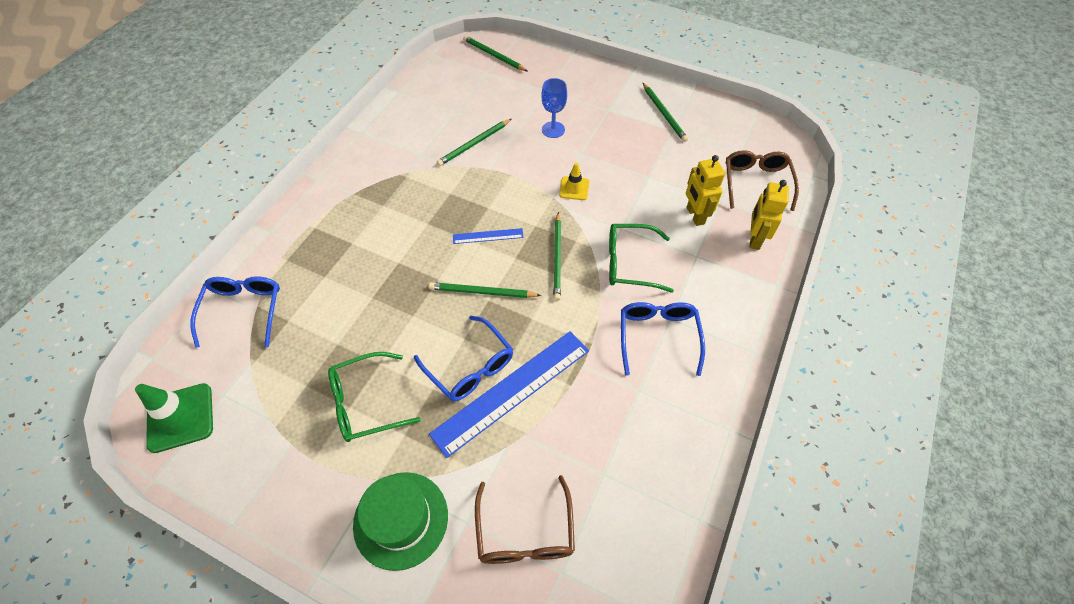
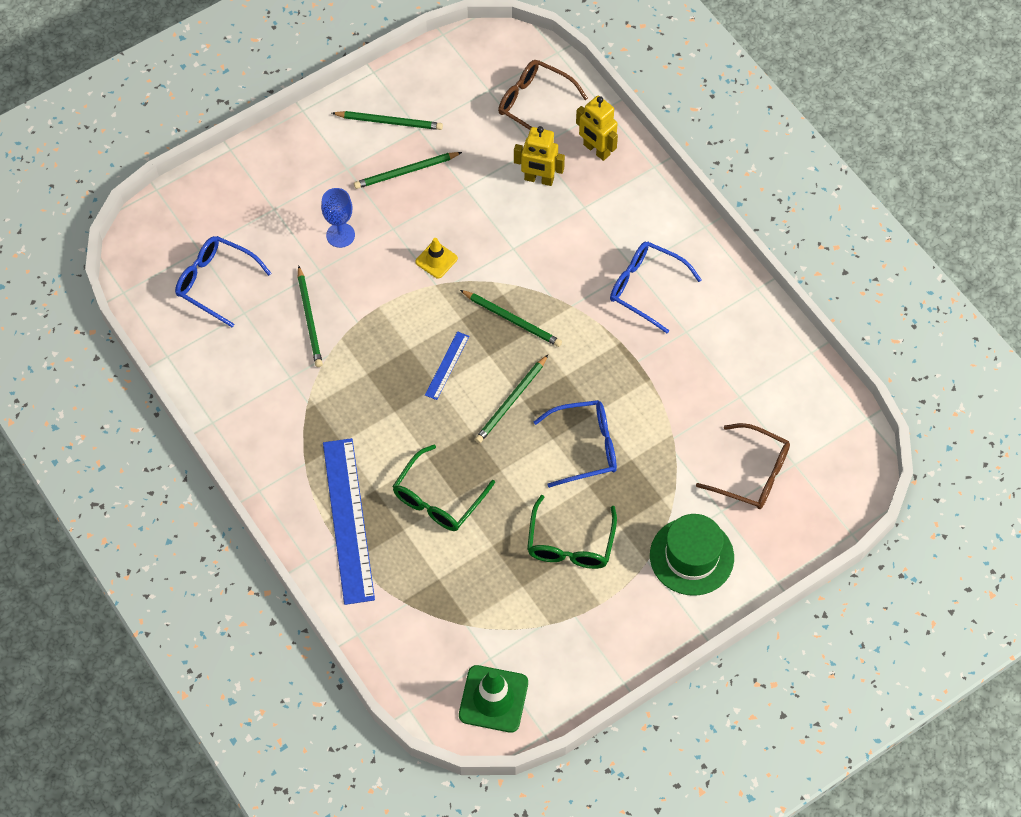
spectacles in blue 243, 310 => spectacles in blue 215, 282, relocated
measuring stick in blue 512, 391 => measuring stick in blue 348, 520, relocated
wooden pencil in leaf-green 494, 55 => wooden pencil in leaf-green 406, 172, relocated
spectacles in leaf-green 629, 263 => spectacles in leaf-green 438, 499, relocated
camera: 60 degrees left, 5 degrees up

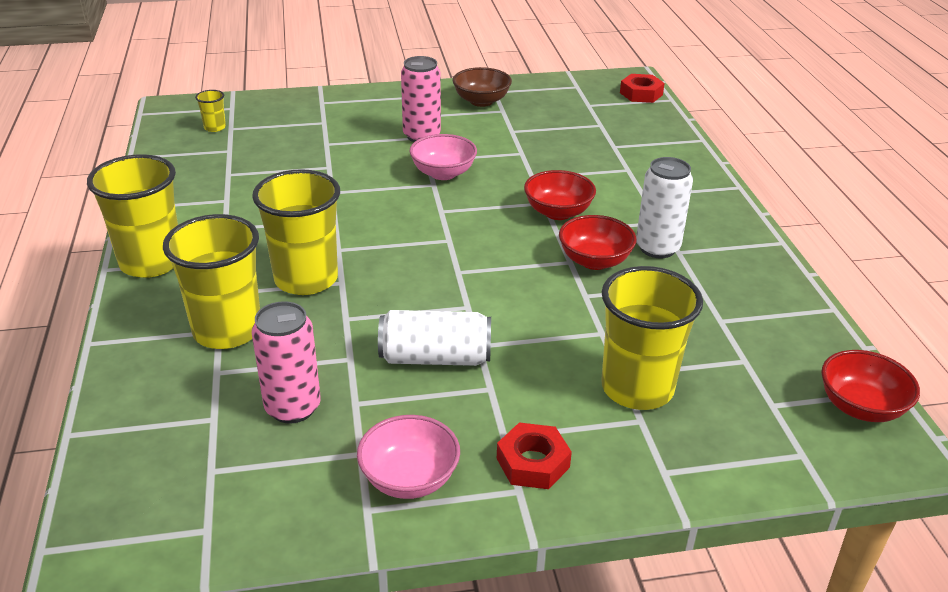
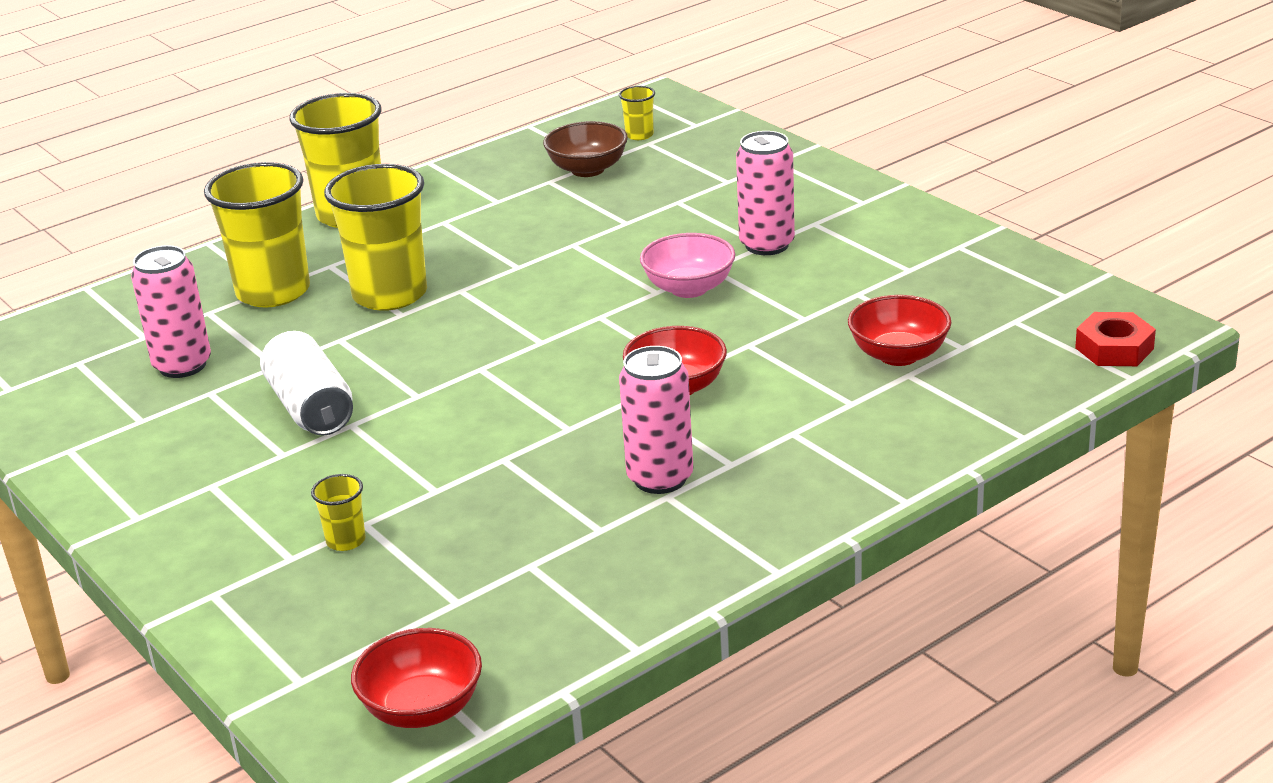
deep dish in rosy 409, 478 => nothing
deep dish in brown 481, 101 => deep dish in brown 587, 169, relocated
hex nut in scarlet 532, 463 => nothing
deep dish in scarlet 594, 261 => deep dish in scarlet 898, 355, relocated
beaker in yellow 637, 388 => beaker in yellow 346, 541, x0.43
can in snow-white 657, 248 => can in rosy 660, 478
camera: 65 degrees right, 5 degrees down

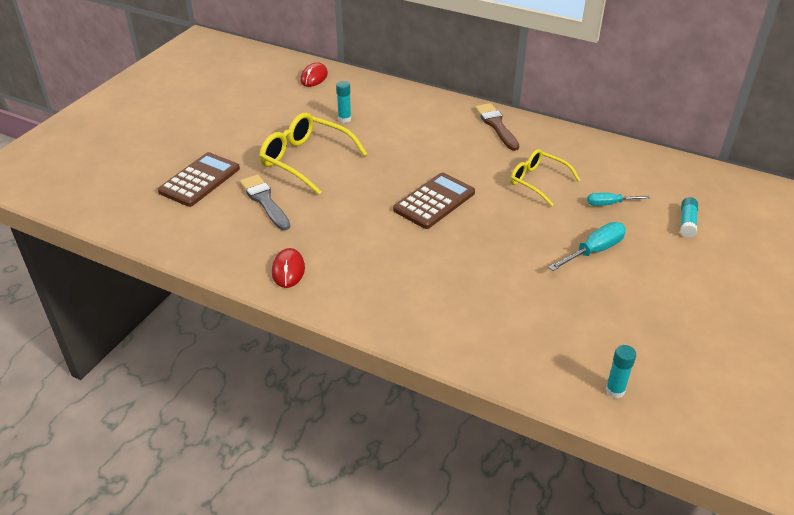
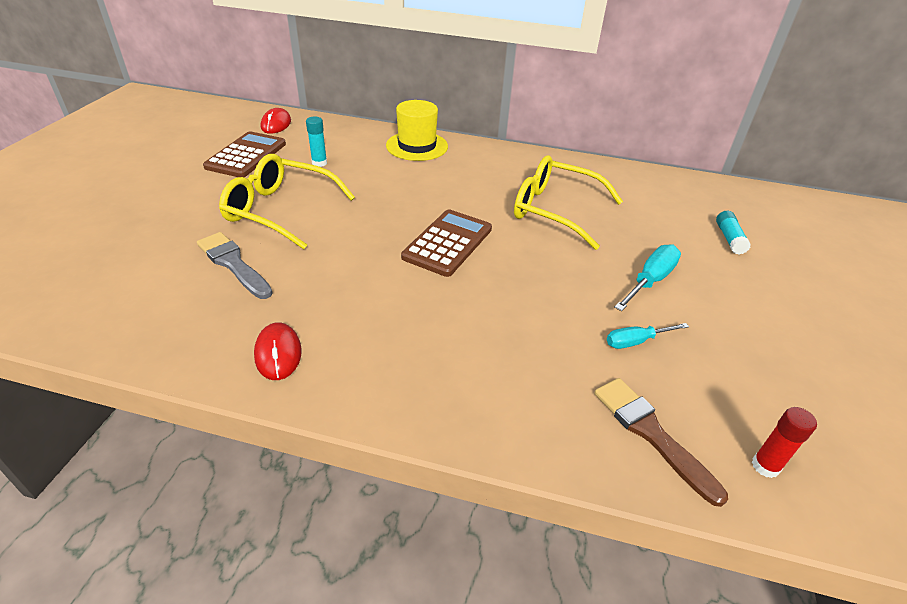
pocket calculator in brown 199, 180 => pocket calculator in brown 246, 155, relocated
paint brush in brown 496, 125 => paint brush in brown 651, 434, relocated
spectacles in yellow 538, 182 => spectacles in yellow 556, 211, x1.52
flat screwdriver in aqua 609, 204 => flat screwdriver in aqua 635, 341, relocated
glue stick in aqua 615, 390 => glue stick in scarlet 765, 466
nothing => hat in yellow 417, 146
camera: 15 degrees left, 0 degrees up

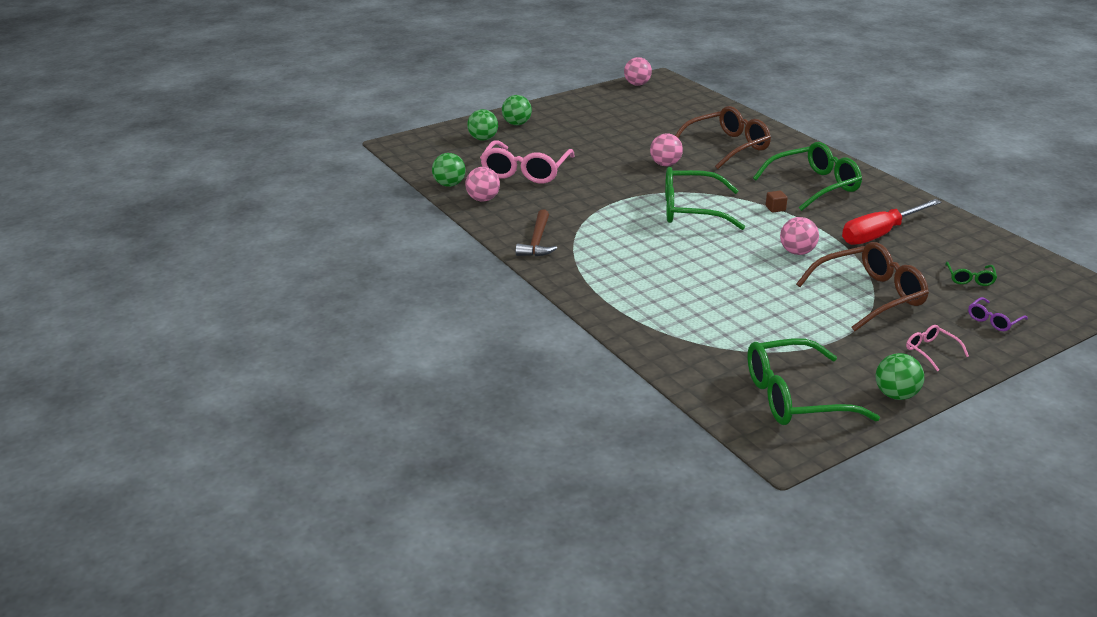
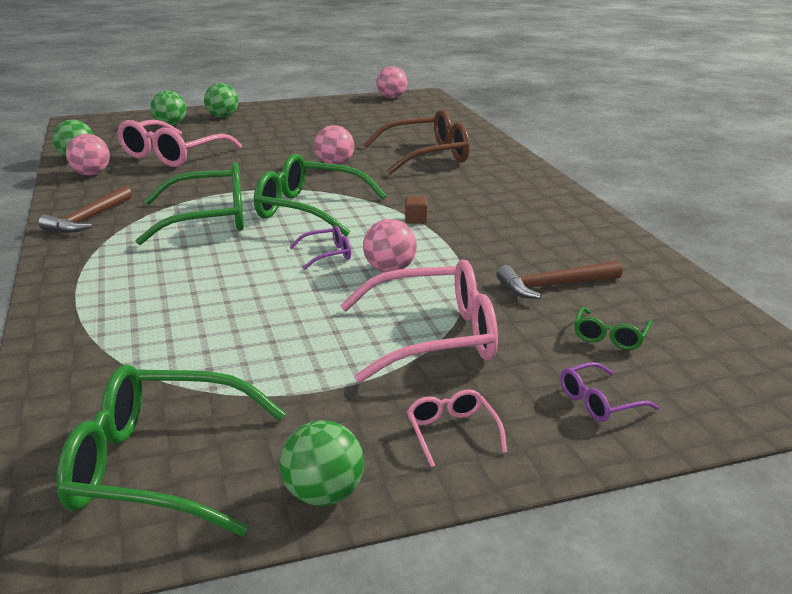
spectacles in leaf-green 814, 186 => spectacles in leaf-green 209, 219, relocated
spectacles in brown 870, 296 => spectacles in rosy 434, 337
flat screwdriver in scarlet 880, 234 => nothing
nothing => spectacles in purple 327, 254
nothing => hammer in brown 553, 286
camera: 15 degrees right, 5 degrees down

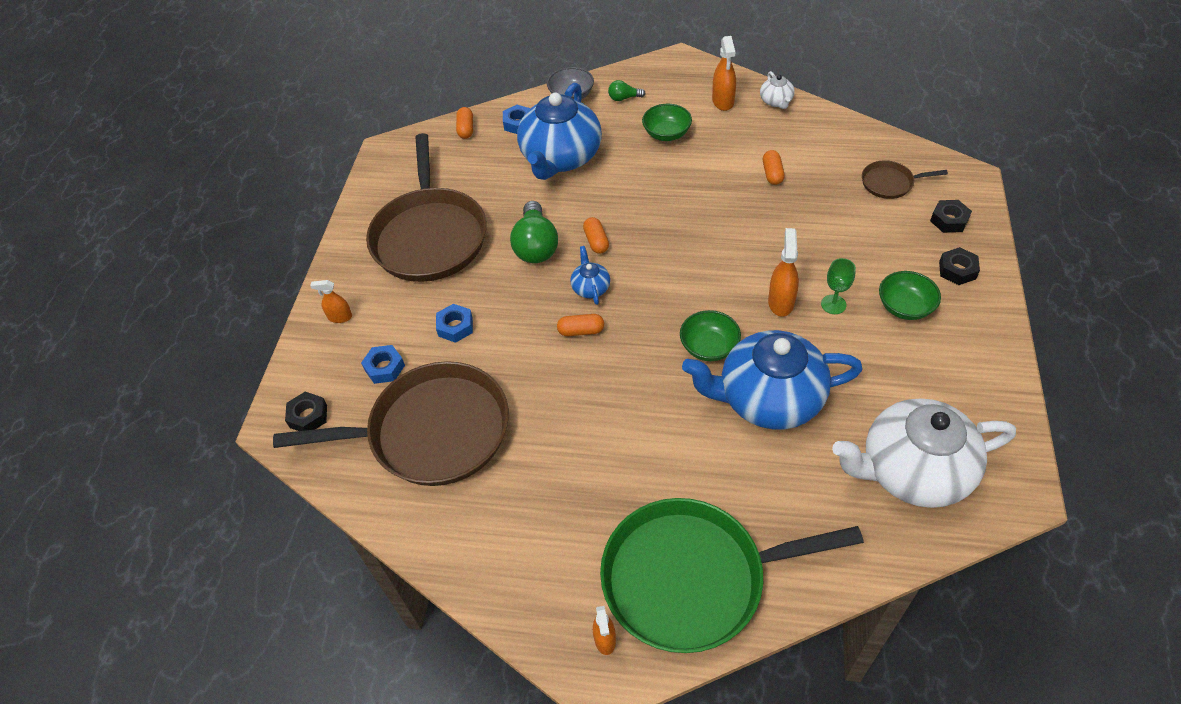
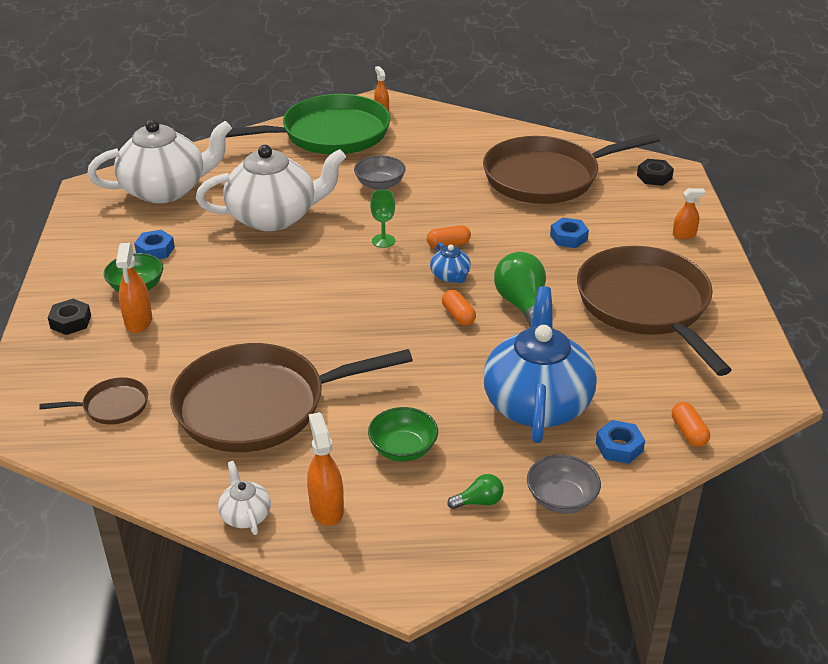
hex nut in blue 384, 367 => hex nut in blue 155, 250, relocated
deep dish in leaf-green 709, 347 => nothing
china teapot in blue 768, 399 => china teapot in snow-white 274, 217
pill shape in orange-coloured 772, 174 => pan in brown 258, 405
sprayer in orange-coloured 781, 302 => sprayer in orange-coloured 138, 321, relocated
wine glass in leaf-green 833, 304 => wine glass in leaf-green 383, 241, relocated
hex nut in ebony 949, 220 => nothing
nothing => deep dish in grey 380, 185
camera: 165 degrees right, 15 degrees down

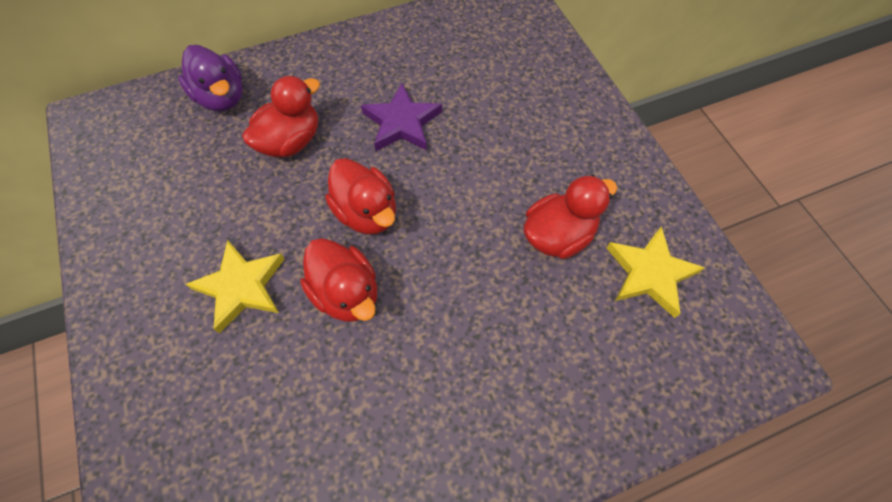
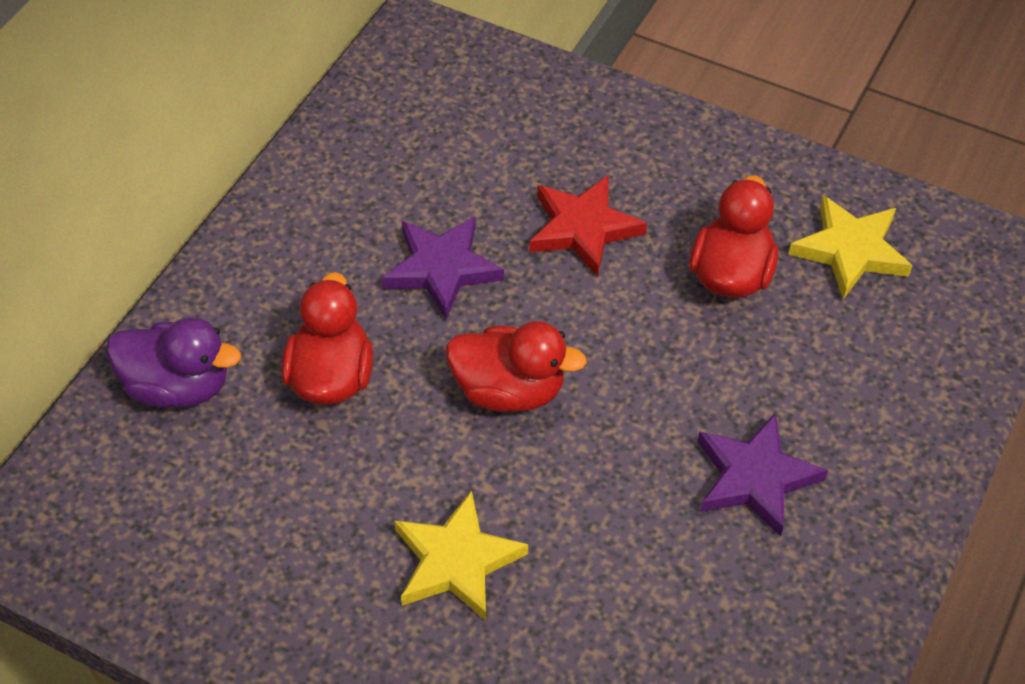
duck in scarlet 346, 293 => nothing
nothing => star shape in scarlet 583, 228
nothing => star shape in purple 755, 478
camera: 40 degrees left, 10 degrees down

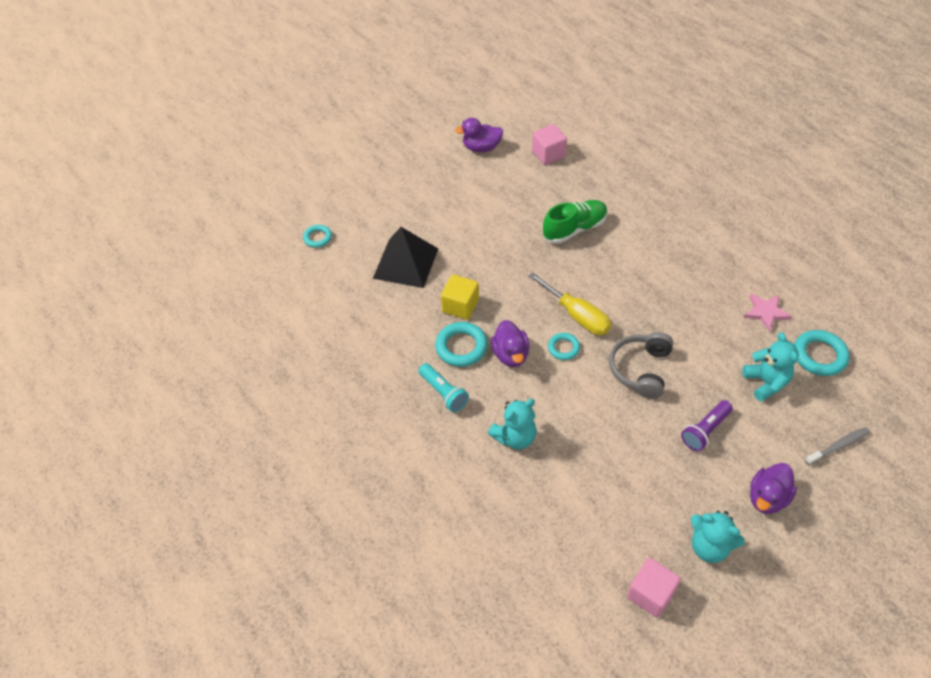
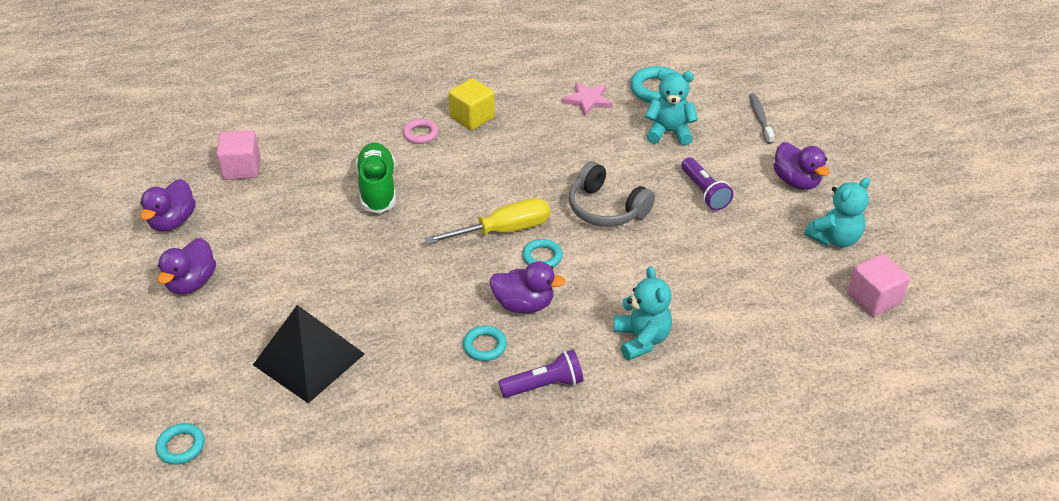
pocket torch in aqua 443, 393 => pocket torch in purple 544, 385
ring in aqua 461, 347 => ring in aqua 484, 346, x0.61
solid cube in yellow 460, 306 => solid cube in yellow 472, 117, relocated
nothing => duck in purple 192, 283
nothing => ring in rosy 420, 134
camera: 70 degrees left, 10 degrees down

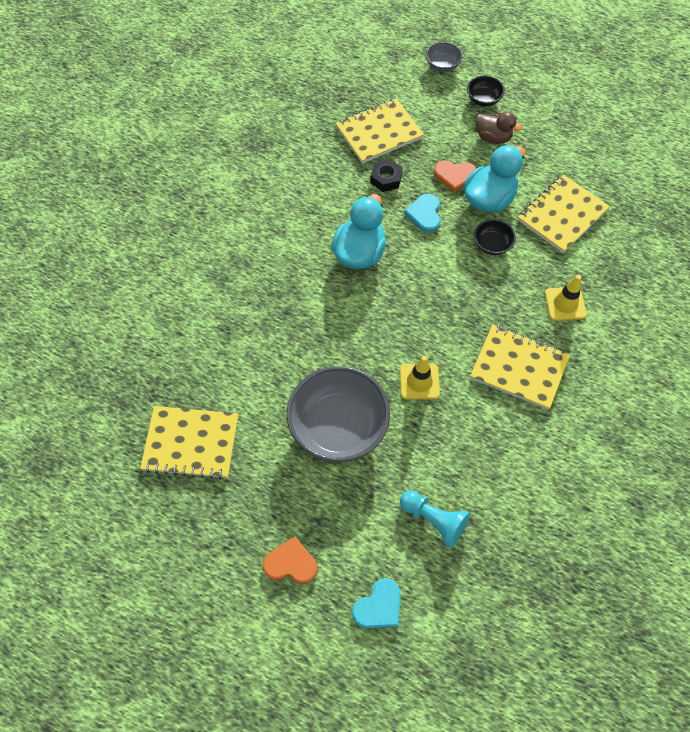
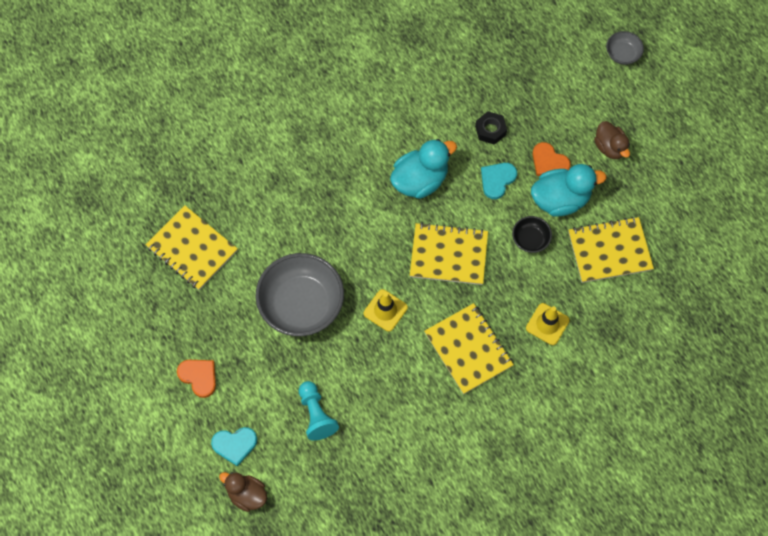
notepad in yellow 379, 133 => notepad in yellow 448, 255, relocated
deep dish in ebony 483, 99 => nothing
nothing => duck in brown 247, 494
camera: 35 degrees right, 5 degrees up

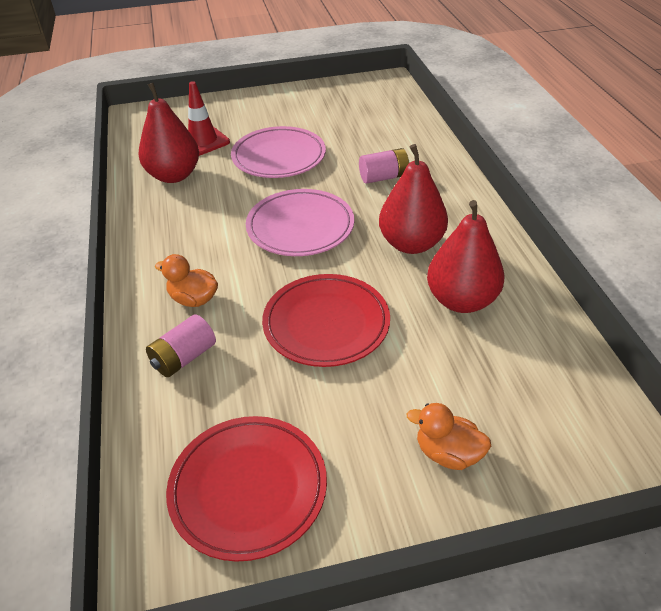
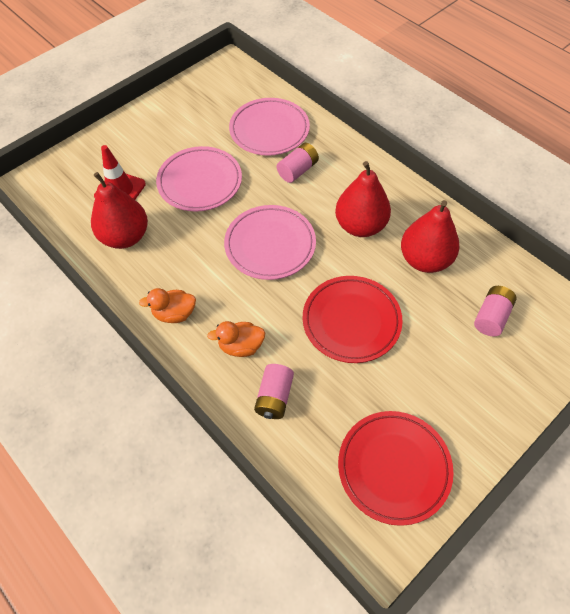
duck in orange-coloured 448, 453 => duck in orange-coloured 174, 314, relocated
nothing => plate in rosy 269, 130
nothing => power cell in rosy 491, 317
camera: 30 degrees left, 15 degrees up

